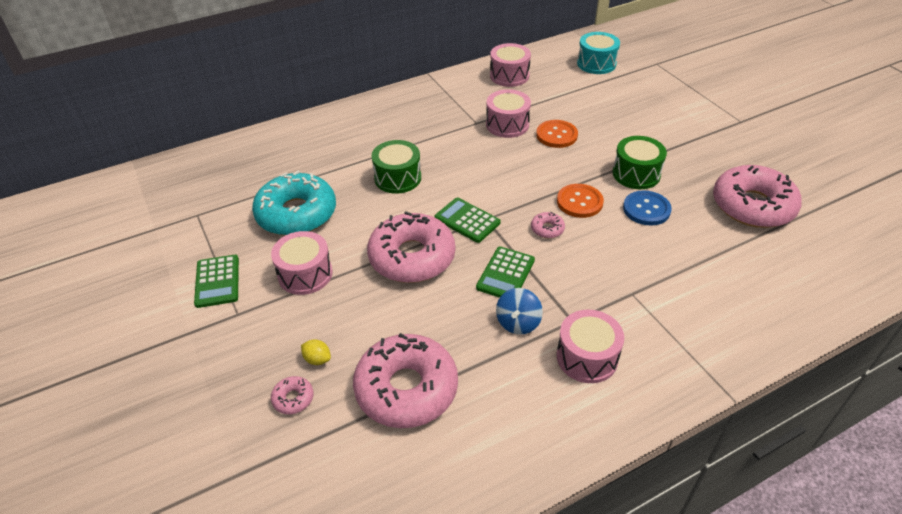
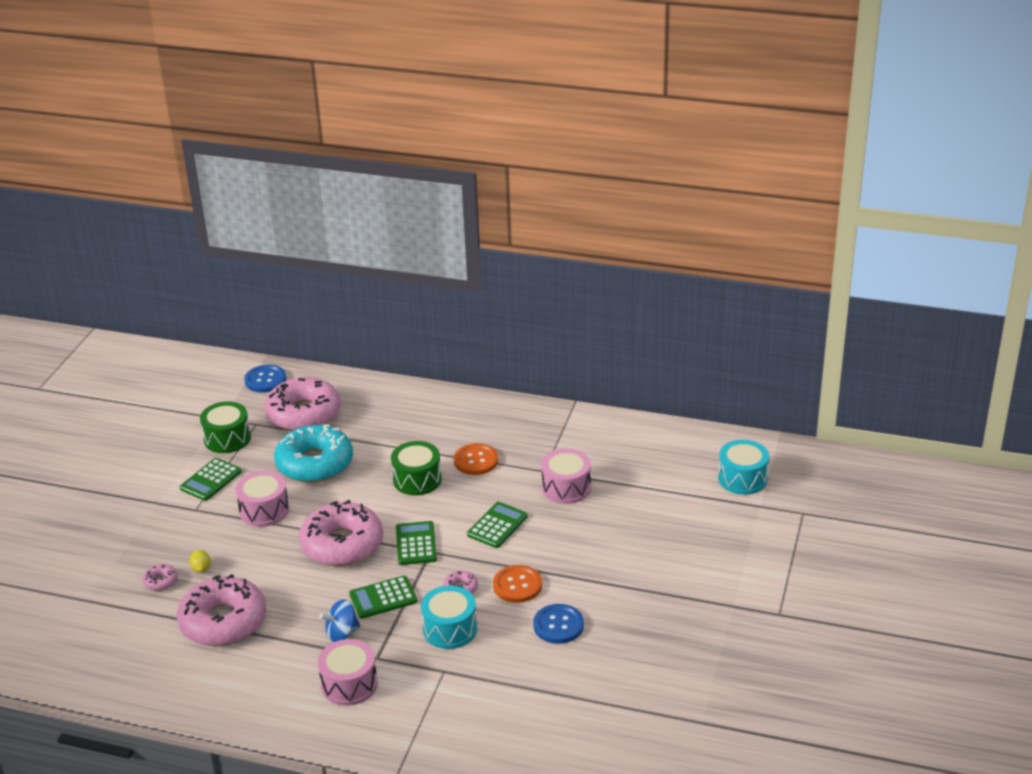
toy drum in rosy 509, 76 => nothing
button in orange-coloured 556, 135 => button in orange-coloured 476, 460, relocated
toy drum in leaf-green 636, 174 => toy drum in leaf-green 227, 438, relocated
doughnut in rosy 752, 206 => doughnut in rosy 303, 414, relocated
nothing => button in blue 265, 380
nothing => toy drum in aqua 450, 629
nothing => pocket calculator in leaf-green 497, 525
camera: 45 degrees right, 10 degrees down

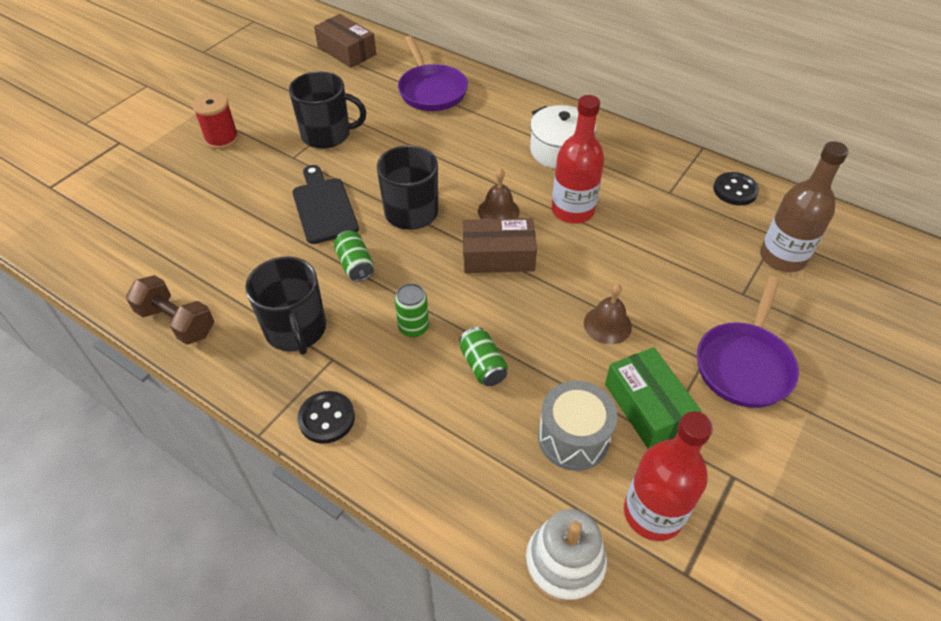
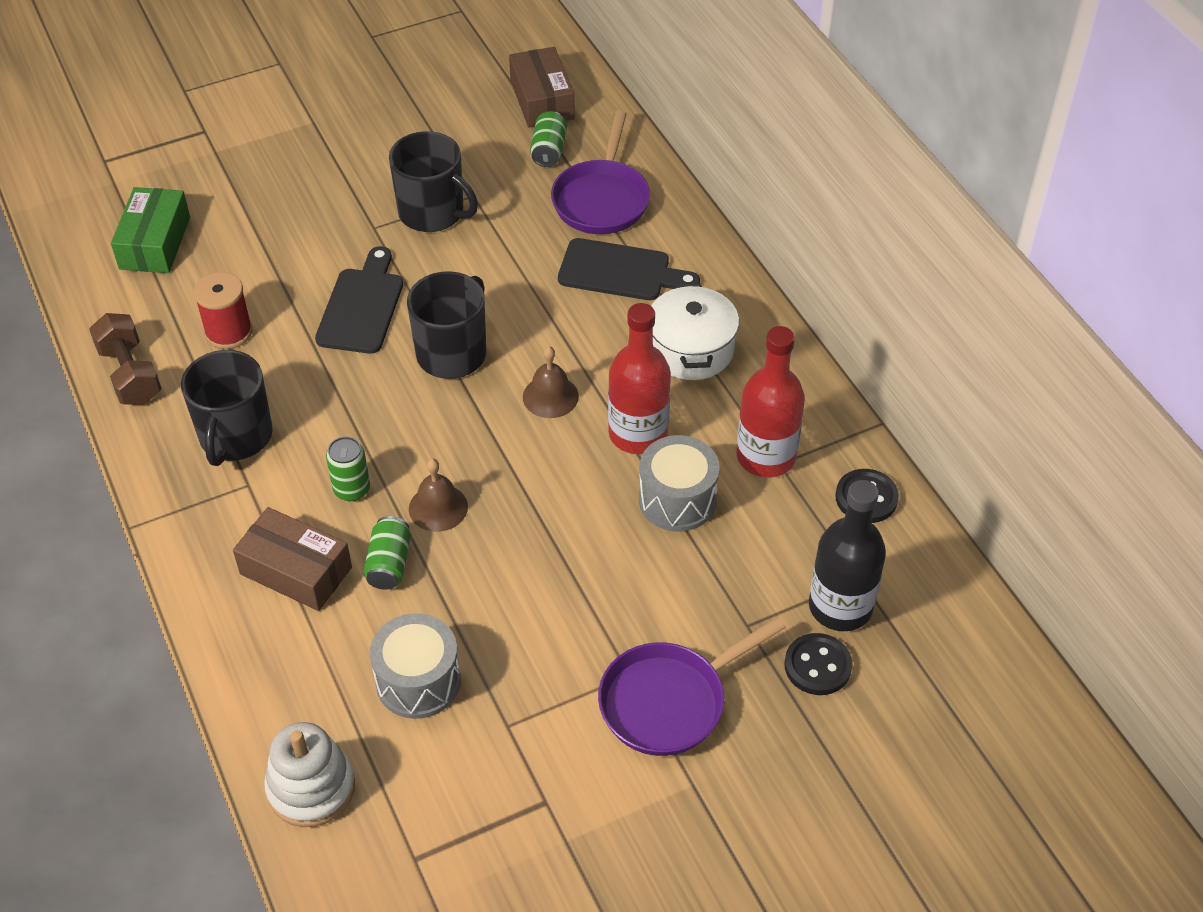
bobbin in scarlet 222, 139 => bobbin in scarlet 228, 332, relocated
button in ebony 326, 418 => button in ebony 817, 666, relocated
can in leaf-green 355, 265 => can in leaf-green 548, 150, relocated
package in brown 498, 256 => package in brown 296, 570, relocated
school bell in brown 607, 325 => school bell in brown 438, 507, relocated
package in leaf-green 647, 406 => package in leaf-green 155, 243, relocated
drink bottle in scarlet 653, 513 => drink bottle in scarlet 766, 456, relocated
drink bottle in brown 782, 257 => drink bottle in ebony 840, 607
nothing => cutting board in ebony 620, 271
nothing => toy drum in grey 677, 500
camera: 30 degrees right, 0 degrees up

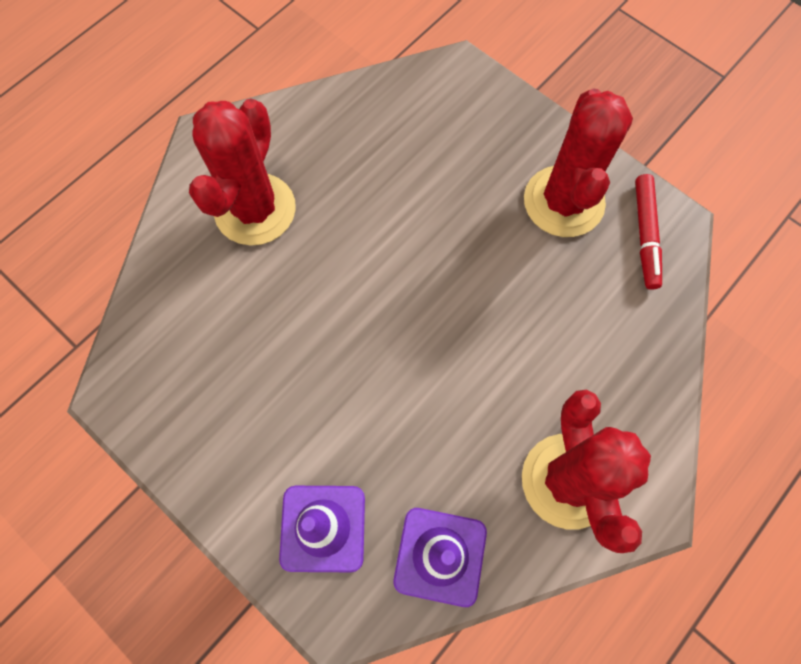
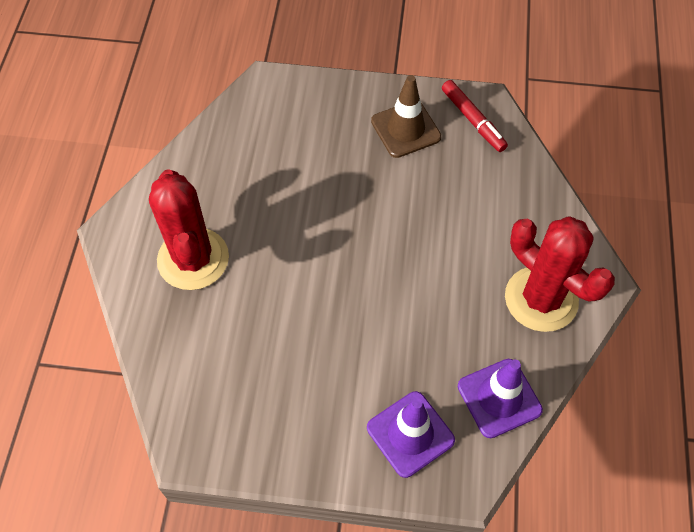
saguaro cactus in scarlet 563, 202 => road cone in brown 405, 129
camera: 35 degrees left, 10 degrees down

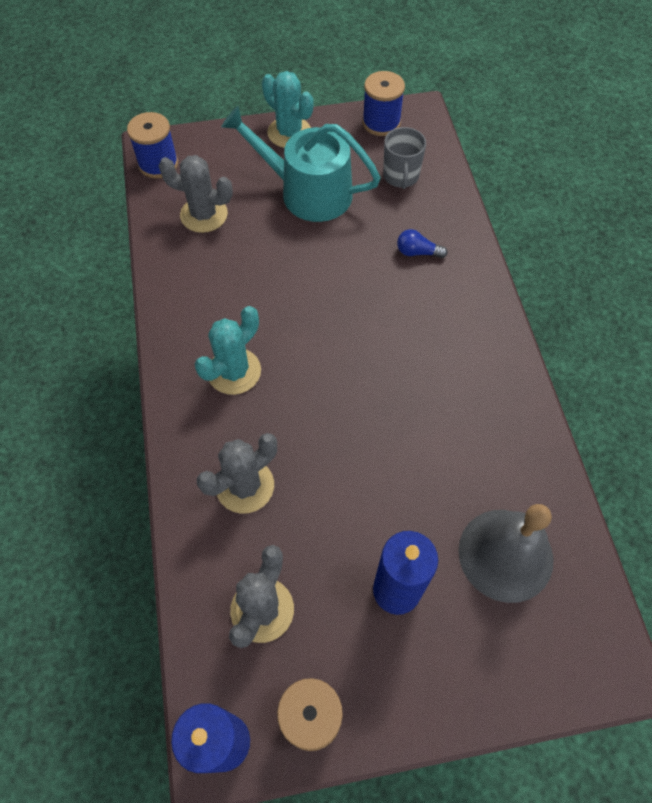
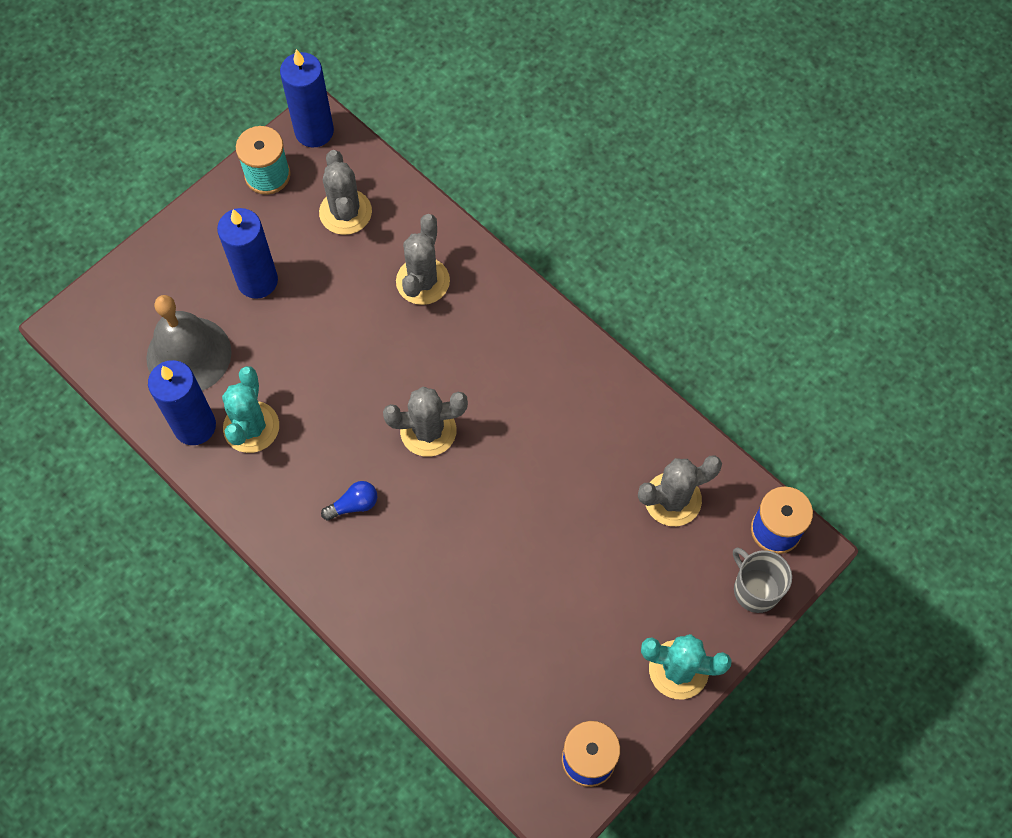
saguaro cactus in aqua 234, 371 => saguaro cactus in aqua 251, 427, relocated
watering pot in aqua 307, 192 => nothing
coffee mug in grey 401, 176 => coffee mug in grey 755, 589, relocated
light bulb in blue 417, 252 => light bulb in blue 354, 505, relocated
nothing => pillar candle in blue 195, 426
nothing => saguaro cactus in grey 428, 431
camera: 145 degrees right, 5 degrees up

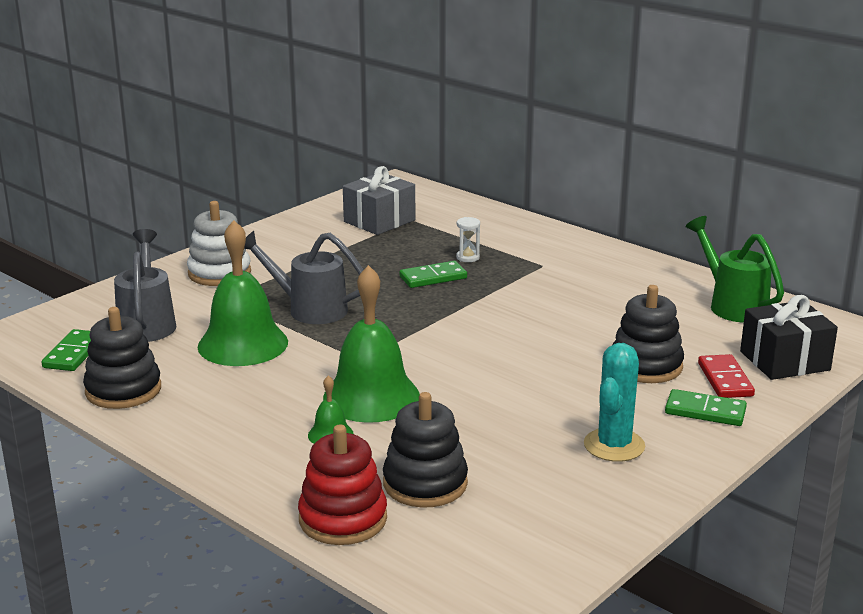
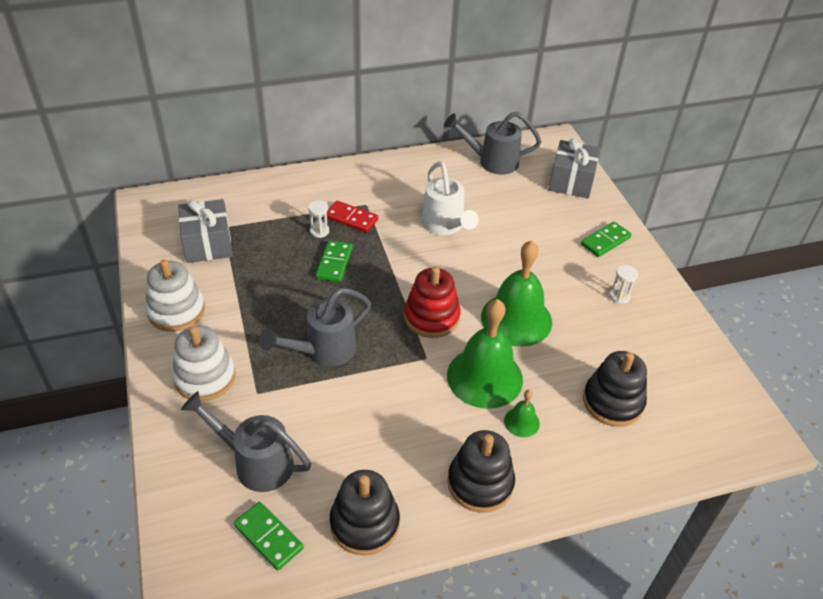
school bell in leaf-green 243, 344 => school bell in leaf-green 516, 319, relocated
ring stacker in scarlet 343, 519 => ring stacker in scarlet 431, 317, relocated
saguaro cactus in aqua 614, 445 => sand timer in snow-white 619, 296
ring stacker in ebony 646, 366 => ring stacker in ebony 480, 483, relocated
watering pot in leaf-green 732, 305 => watering pot in grey 492, 161
domino piece in scarlet 725, 379 => domino piece in scarlet 351, 218, relocated
present in ebony 784, 361 => present in grey 571, 181
nothing => ring stacker in snow-white 176, 311
nothing => watering pot in snow-white 445, 226
camera: 60 degrees left, 20 degrees up

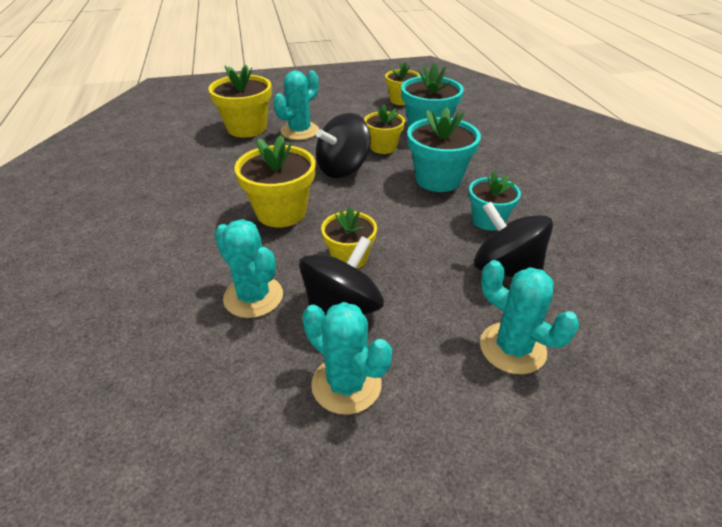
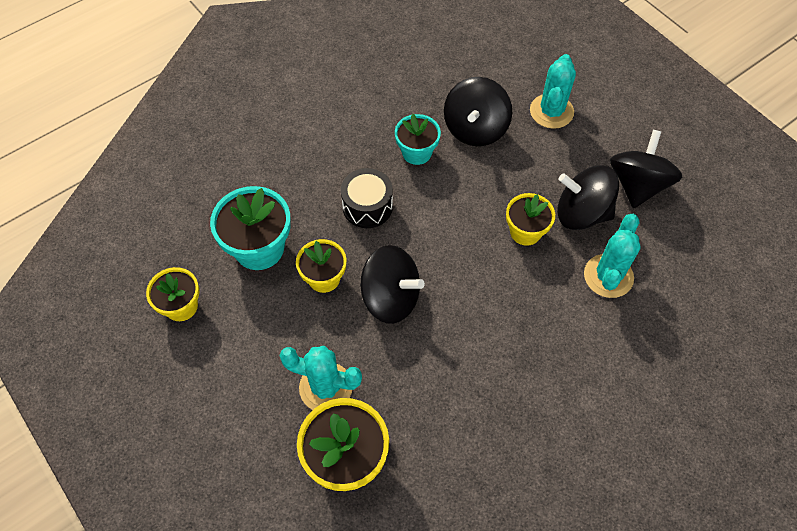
plant pot in yellow 281, 212 => nothing
saguaro cactus in aqua 346, 384 => whirligig in ebony 637, 185
plant pot in aqua 438, 179 => toy drum in ebony 367, 206
camera: 115 degrees left, 20 degrees up

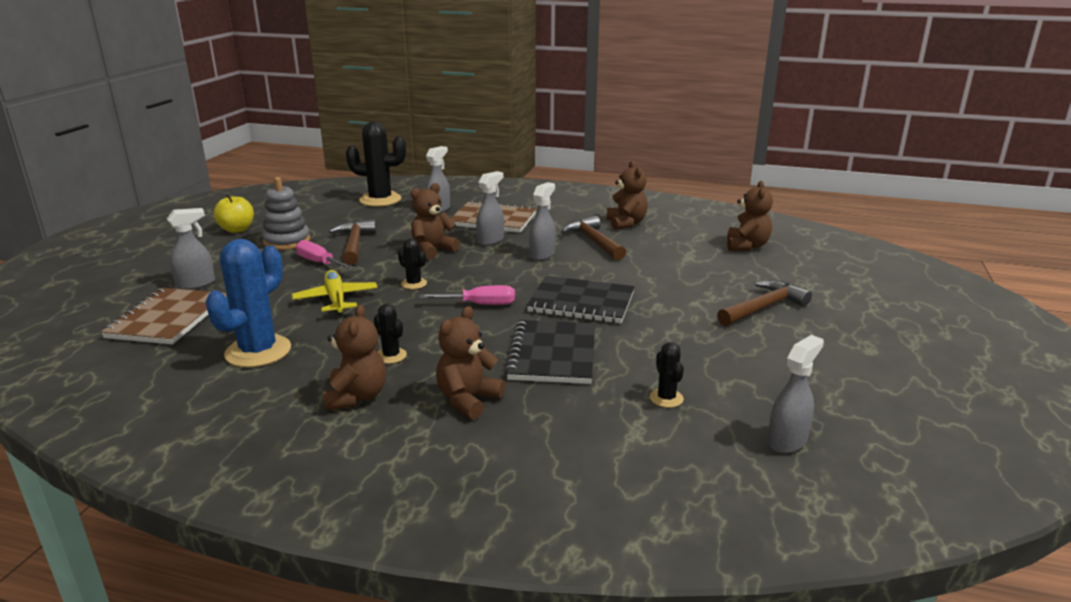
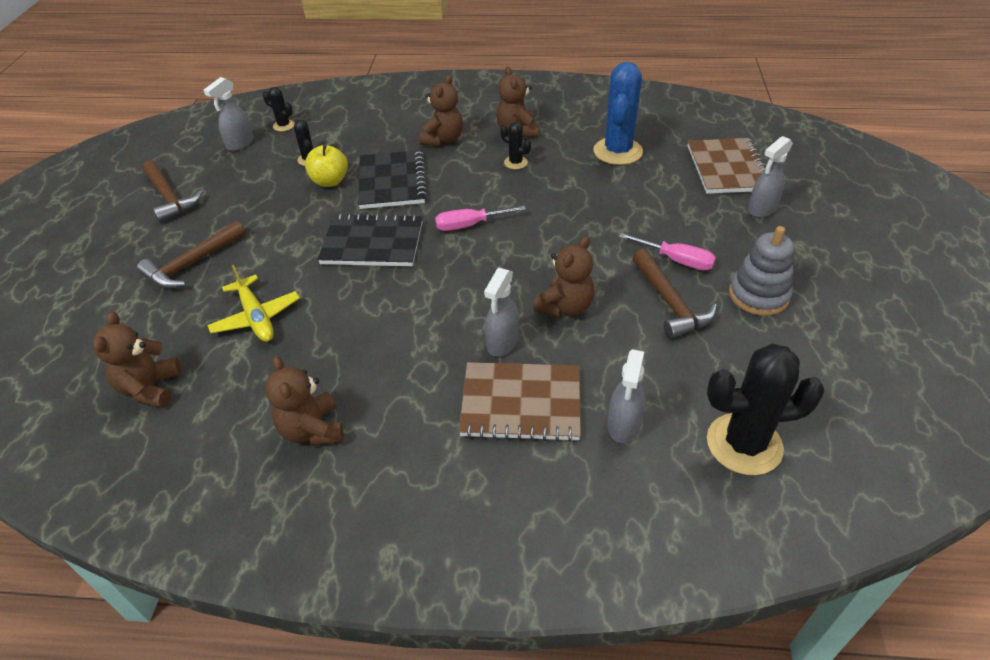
apple in yellow 237, 229 => apple in yellow 330, 181, relocated
toy plane in yellow 336, 299 => toy plane in yellow 256, 317, relocated
saguaro cactus in ebony 414, 284 => saguaro cactus in ebony 284, 125, relocated
sprayer in grey 542, 254 => nothing
hammer in brown 594, 241 => hammer in brown 169, 198, relocated
camera: 170 degrees right, 20 degrees up

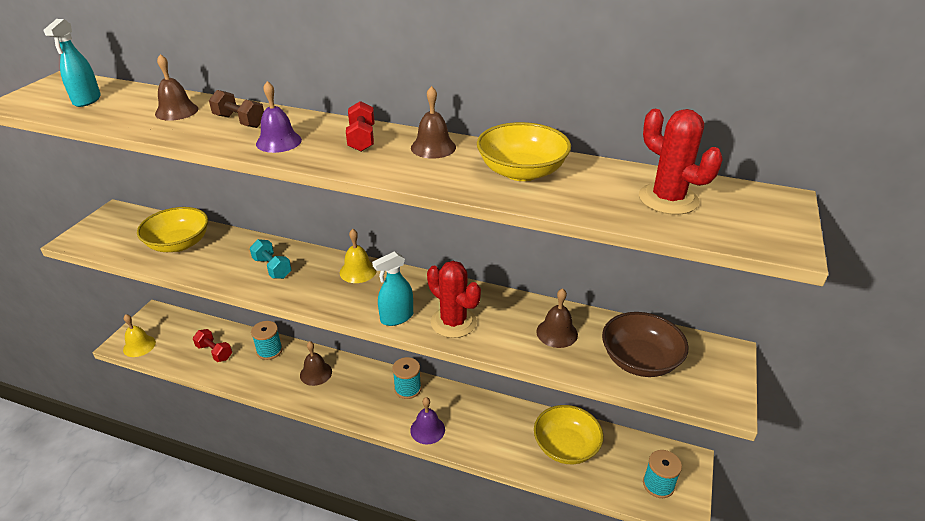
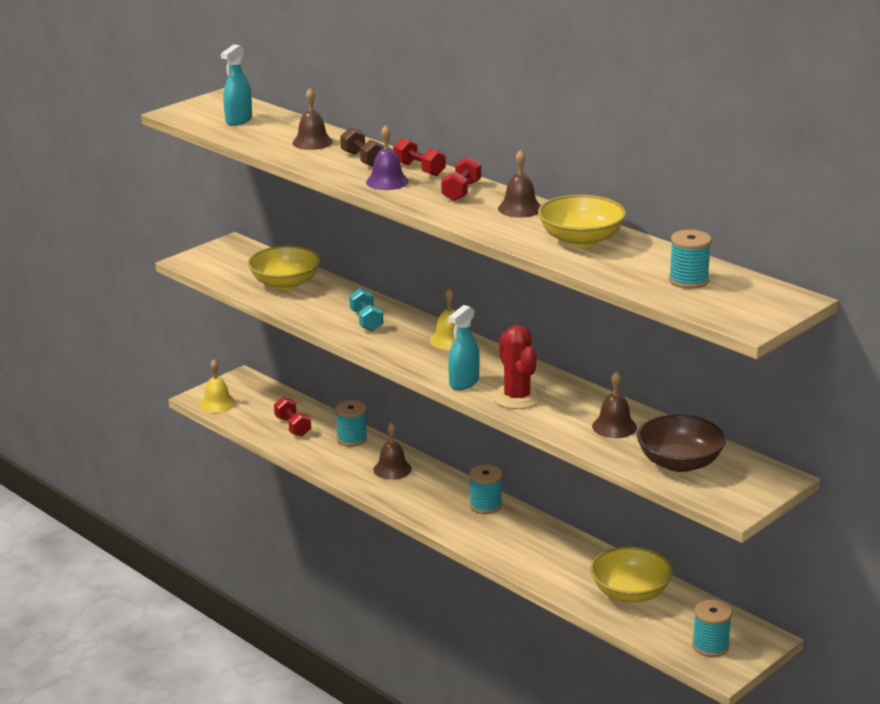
sprayer in aqua 396, 317 => sprayer in aqua 464, 382, 45 degrees counterclockwise
school bell in purple 427, 429 => nothing
saguaro cactus in scarlet 668, 199 => bobbin in aqua 688, 280
nothing => hand weight in scarlet 419, 169
camera: 25 degrees right, 10 degrees down

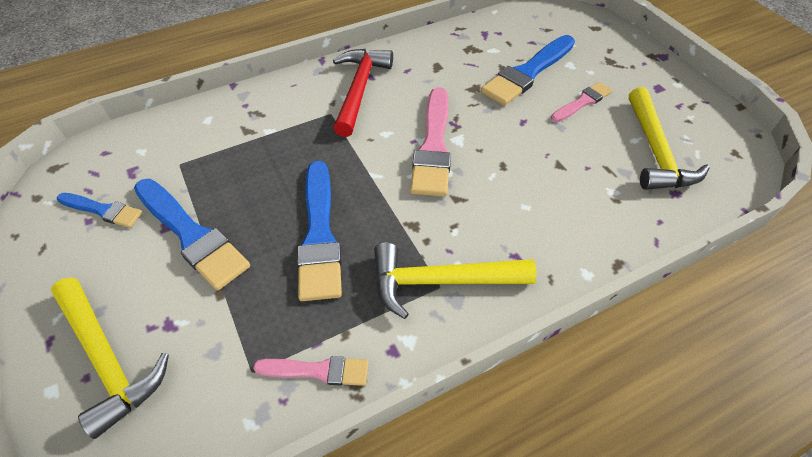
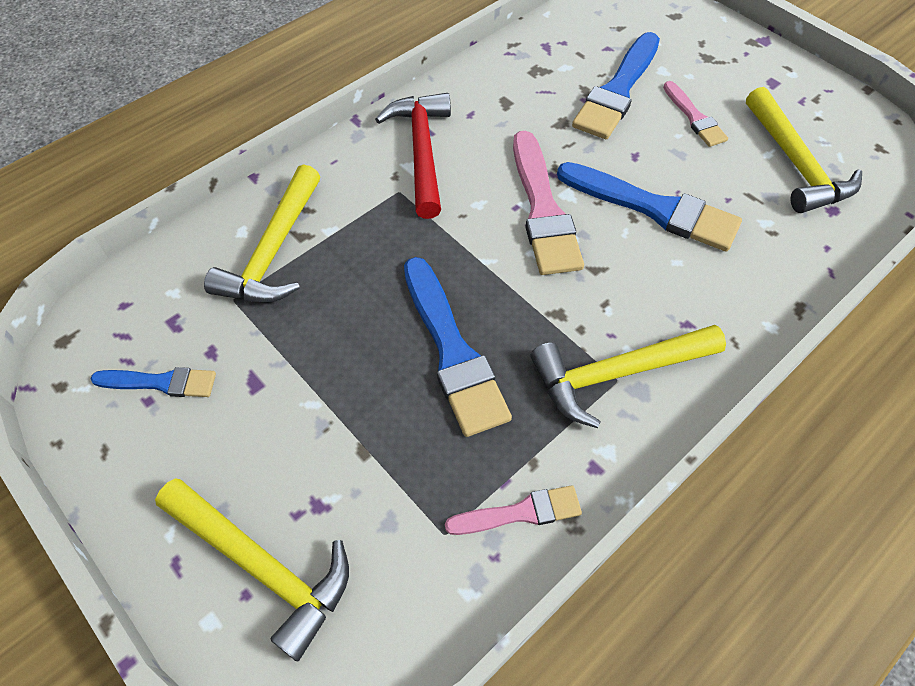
paint brush in blue 191, 235 => paint brush in blue 653, 208, relocated
paint brush in rosy 582, 102 => paint brush in rosy 694, 117, 120 degrees clockwise
nothing => hammer in yellow 274, 251
camera: 15 degrees left, 5 degrees up

